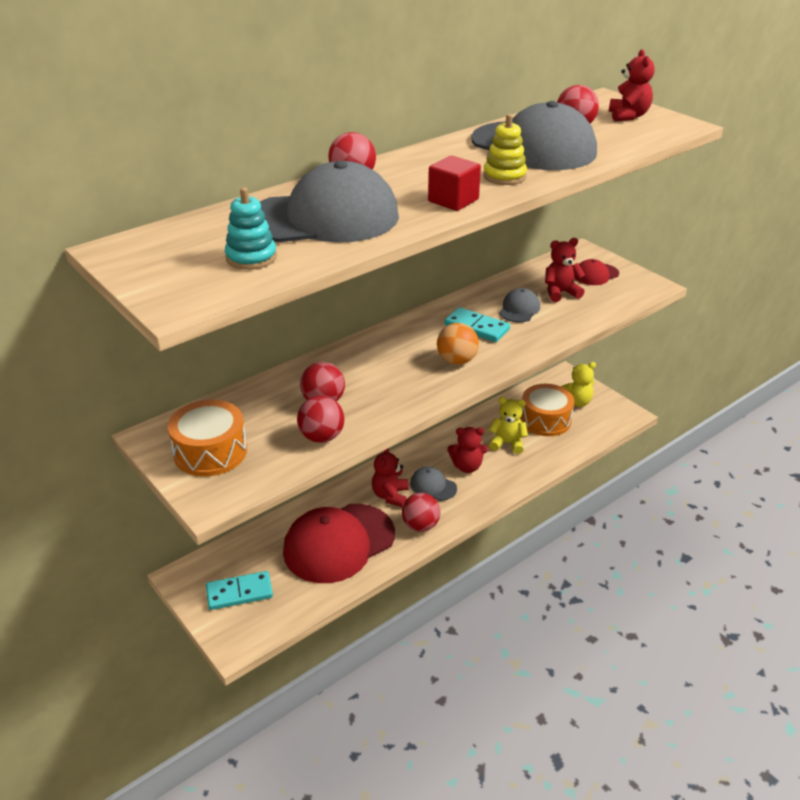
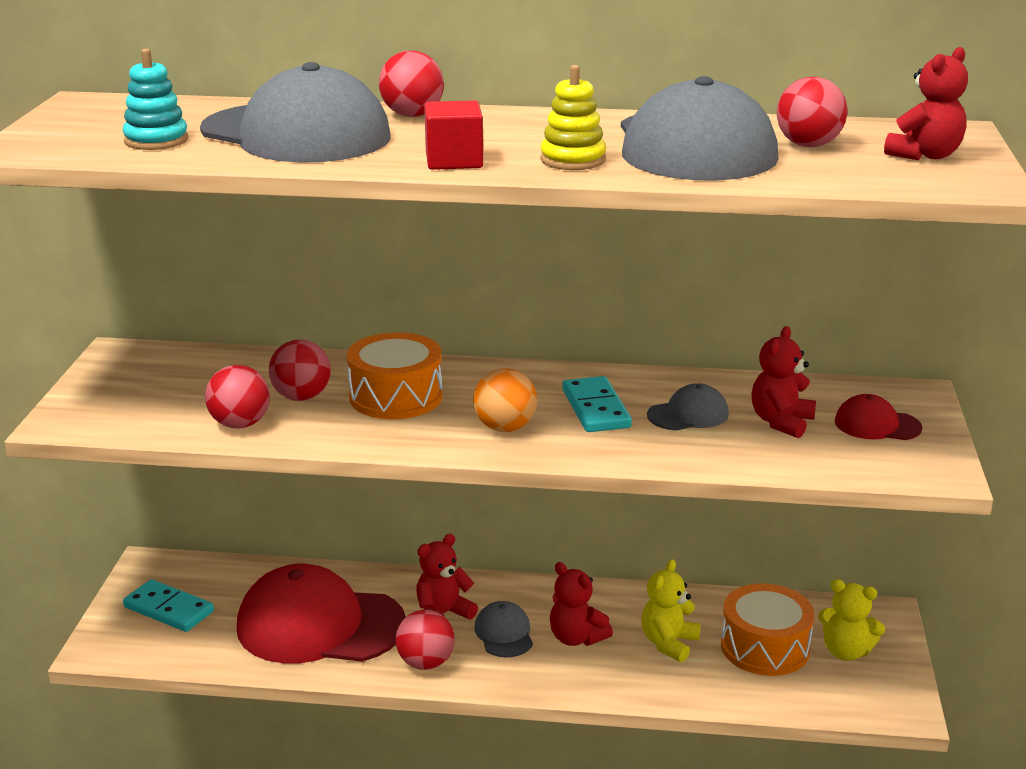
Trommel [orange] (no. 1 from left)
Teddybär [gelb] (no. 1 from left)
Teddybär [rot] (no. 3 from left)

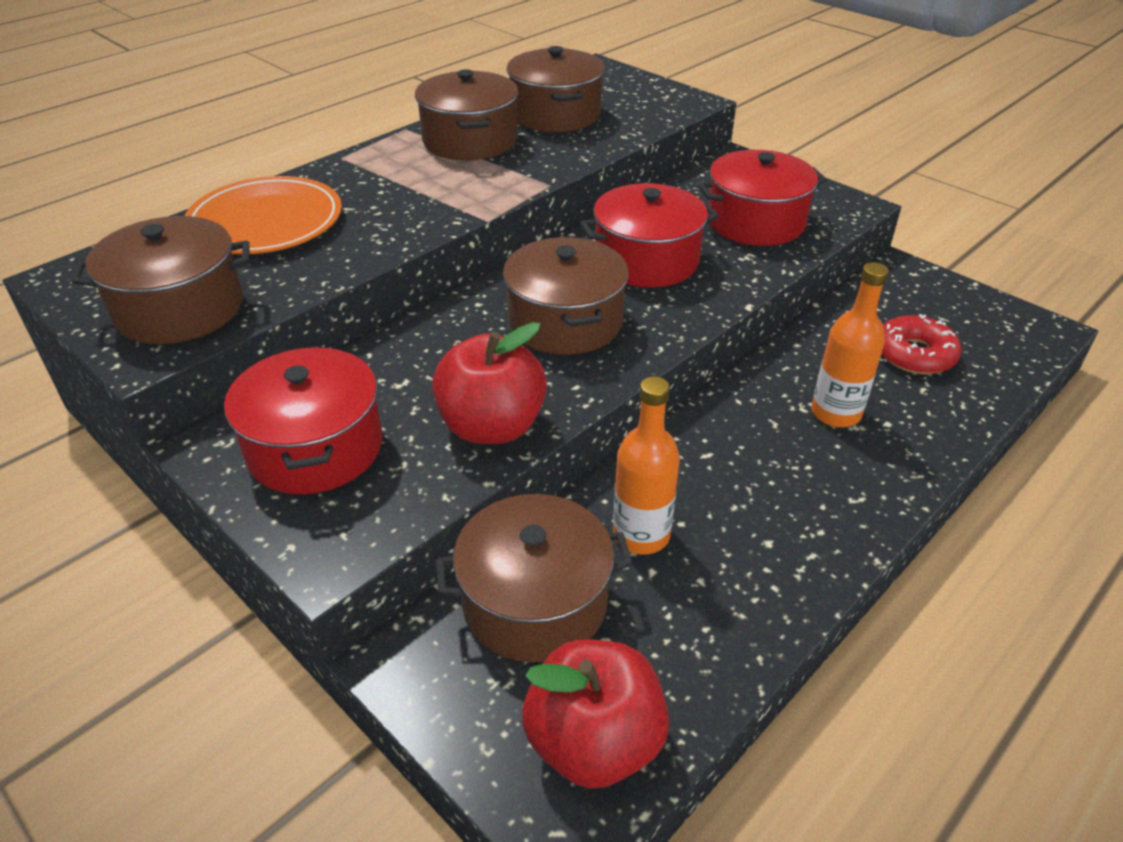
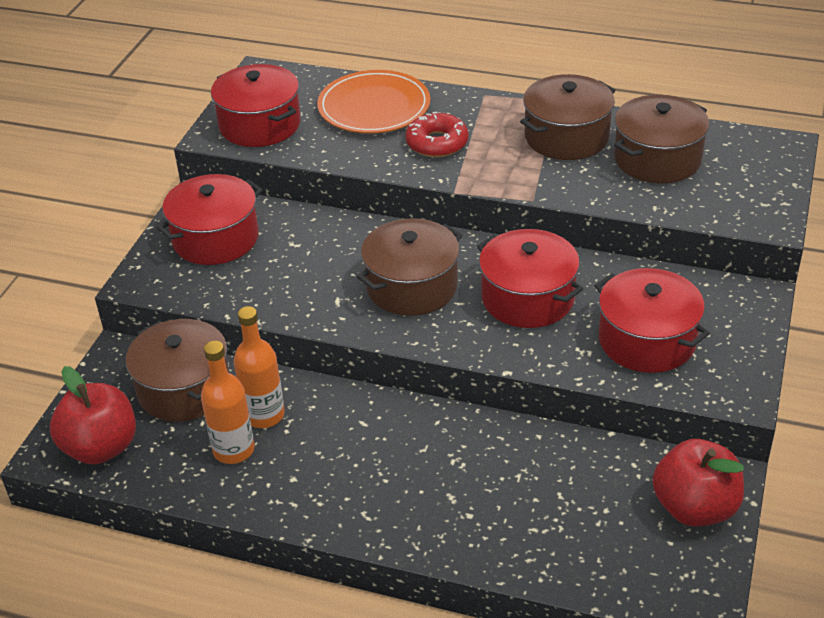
Apfel [rot] (no. 2 from left)
Flasche [orange] (no. 1 from left)
Donut [rot]
Kochtopf [rot] (no. 2 from left)

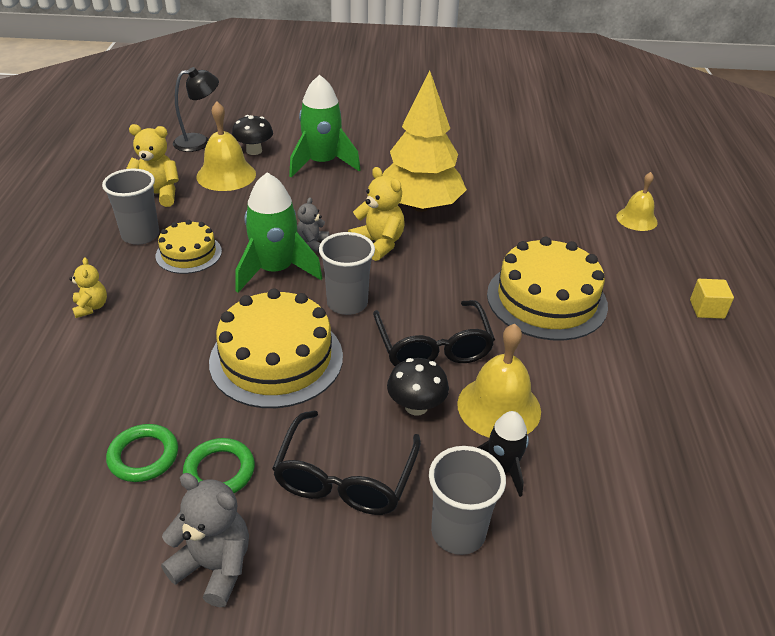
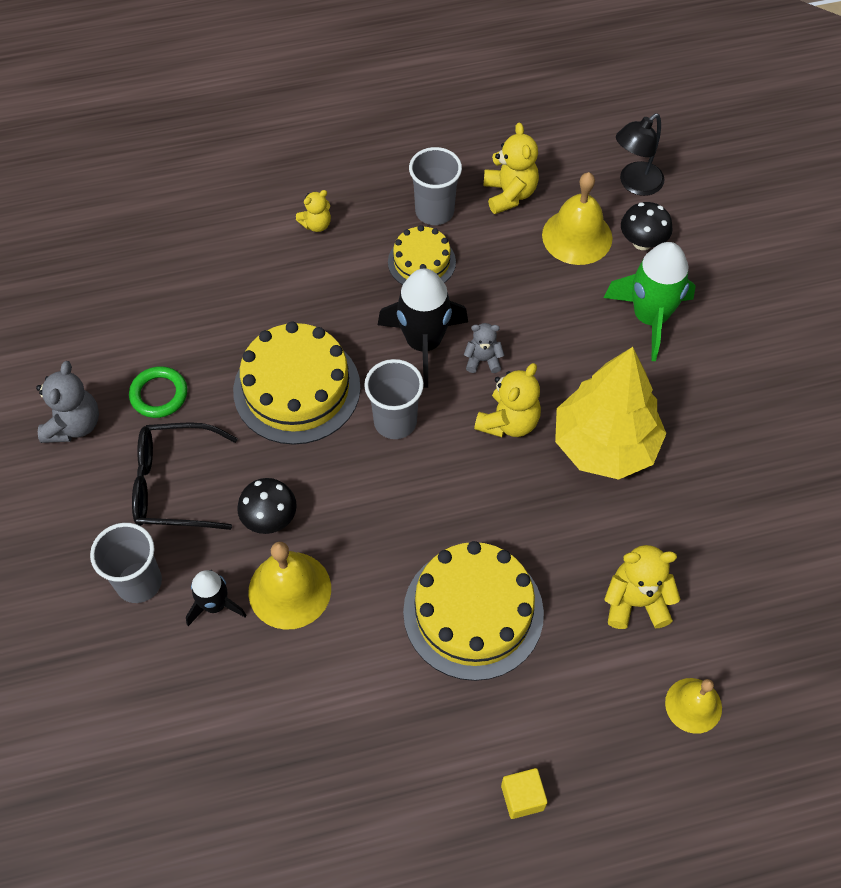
Ring [grün] (no. 1 from left in the first image)
Brille [schwarz] (no. 2 from left in the first image)
Teddybär [gelb] (no. 4 from left)
Rakete [schwarz] (no. 2 from left)
Lampe [schwarz]

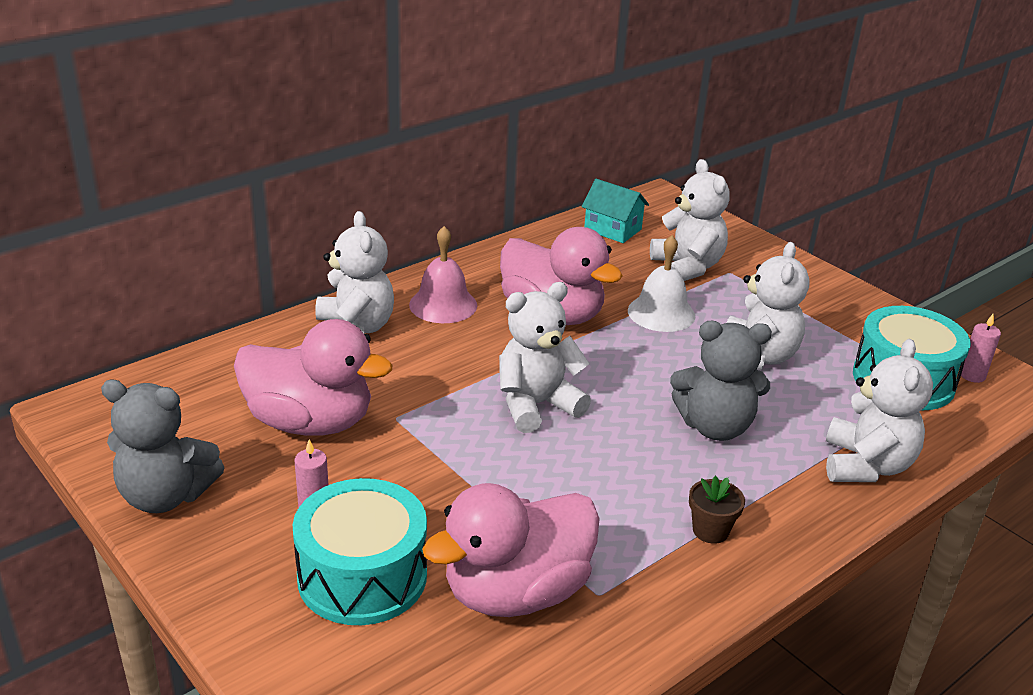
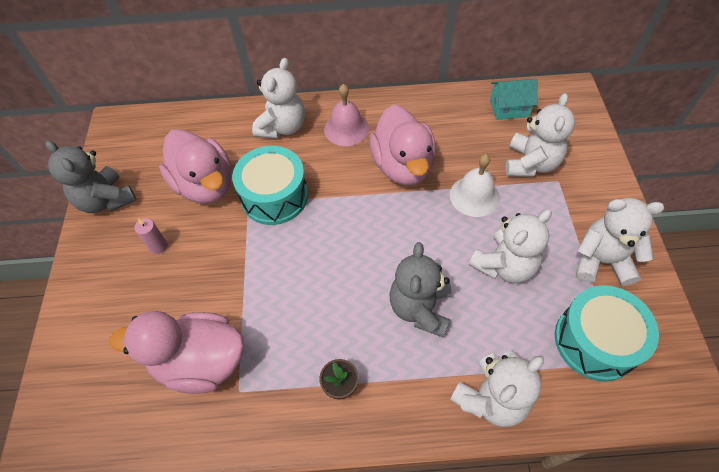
Kerze [rosa] (no. 2 from left in the first image)
Trommel [türkis] (no. 1 from left)
Teddybär [weiß] (no. 5 from left)
Haus [türkis]
Teddybär [grau] (no. 2 from left)

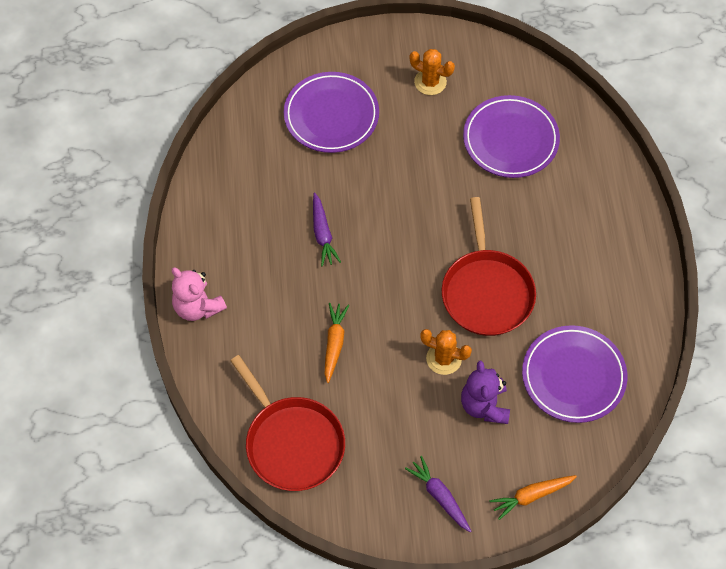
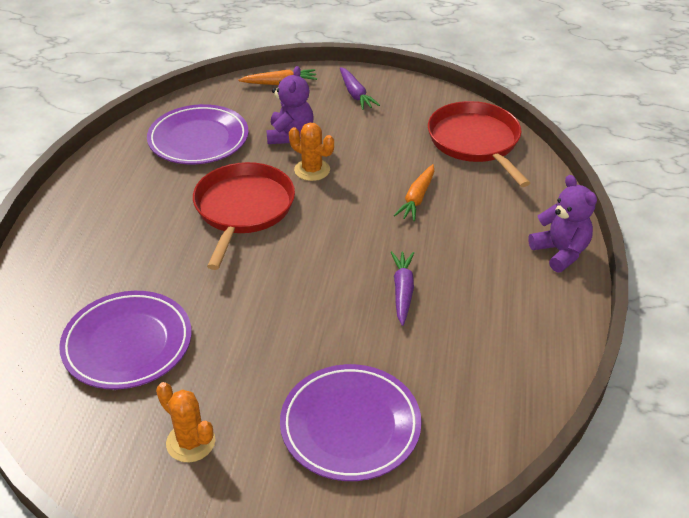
Teddybär [lila] (no. 2 from left)

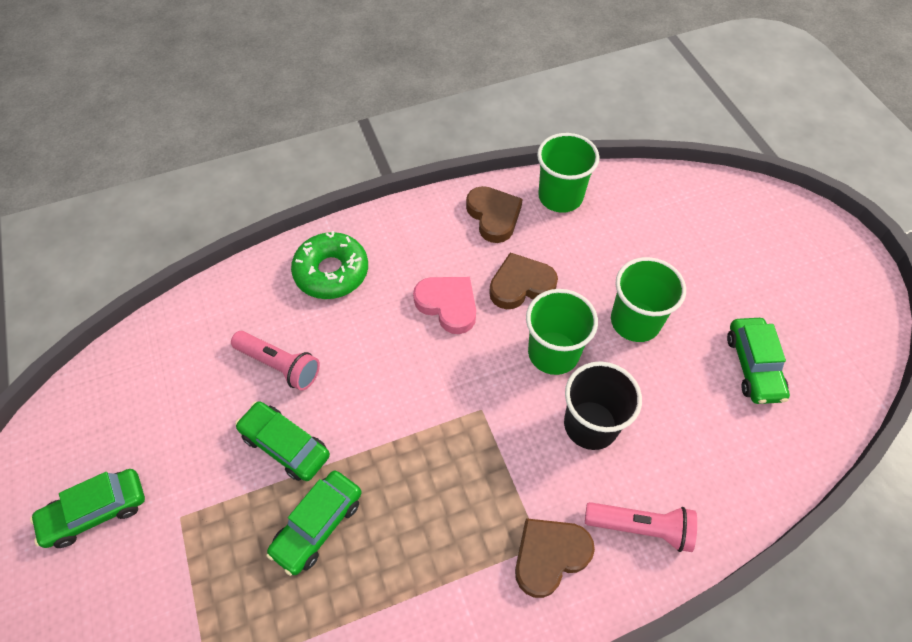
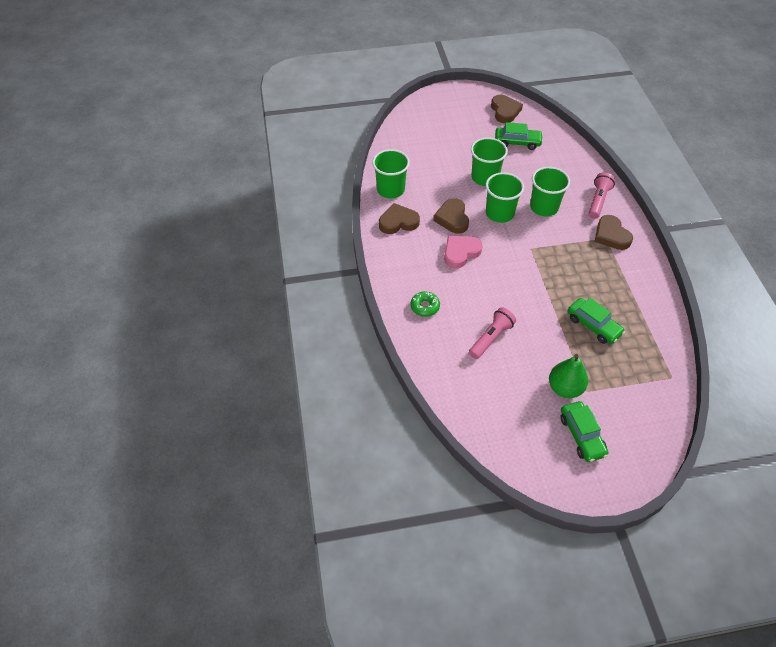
Auto [grün] (no. 2 from left in the first image)
Herz [braun] (no. 3 from left)
Birne [grün]
Becher [grün] (no. 4 from left)
Donut [grün]

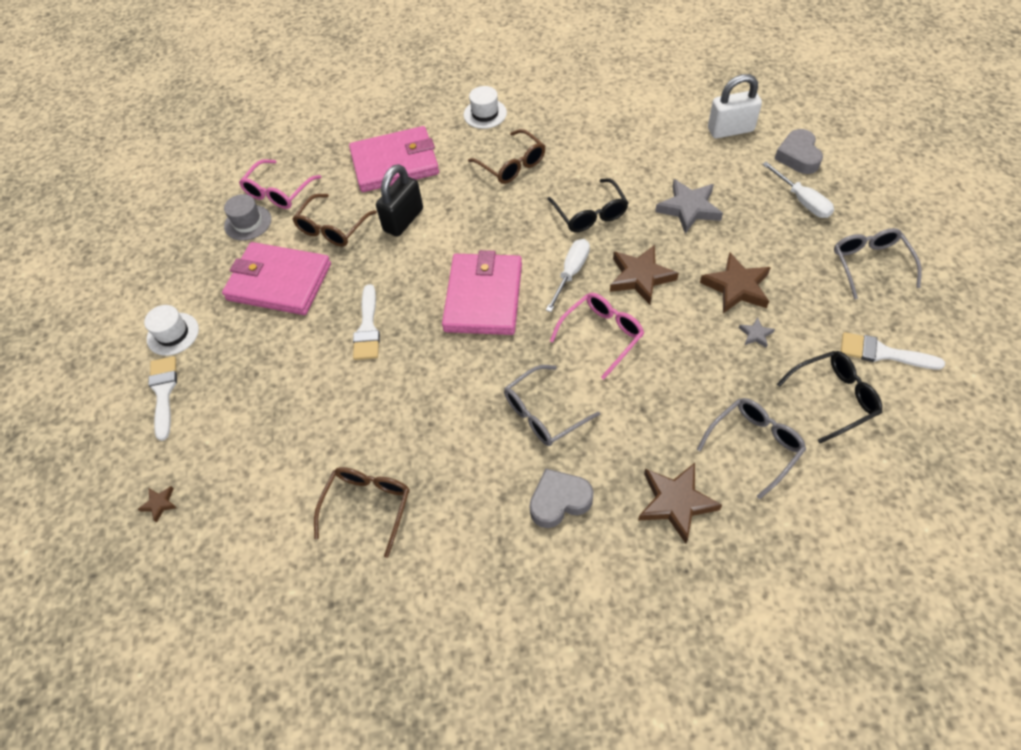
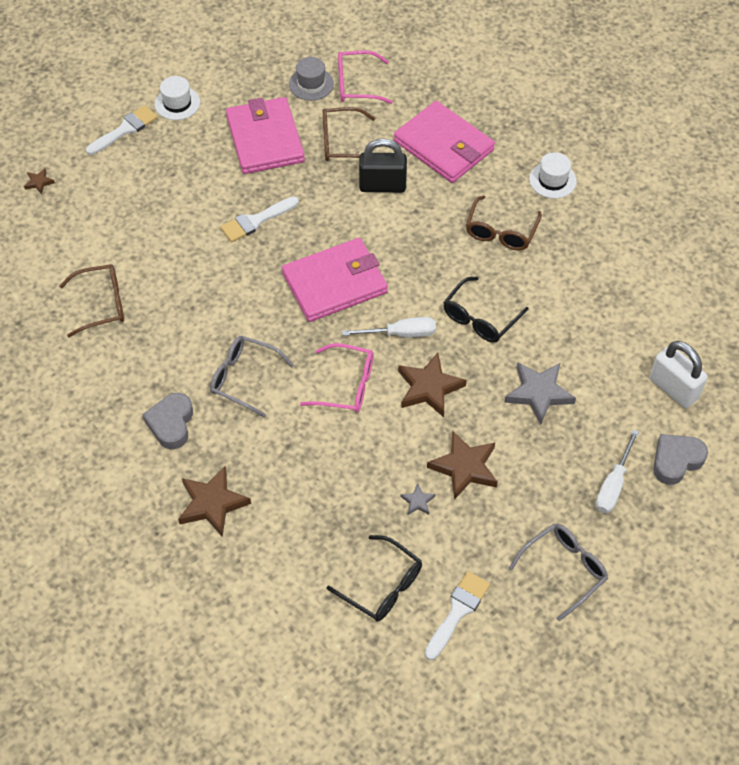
Brille [grau] (no. 2 from left in the first image)
Herz [grau] (no. 1 from left)
Pinsel [weiß] (no. 3 from left)

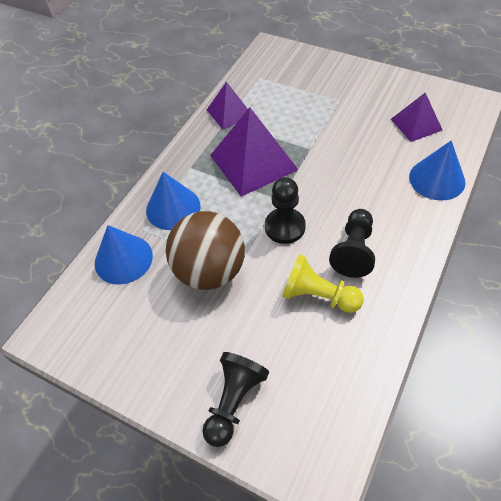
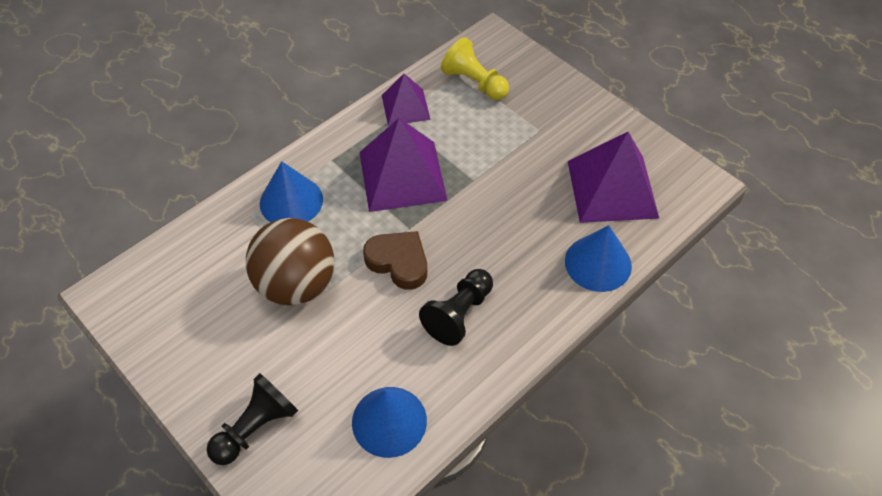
Kegel [blau] (no. 2 from left)
Bauer [gelb]
Herz [braun]
Pyramide [lila] (no. 3 from left)

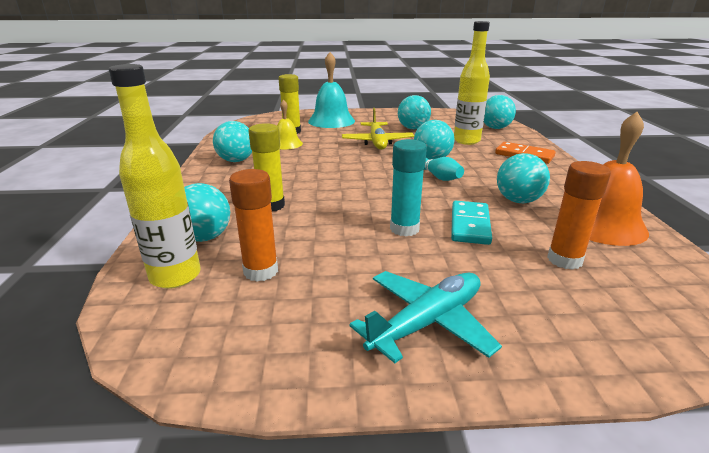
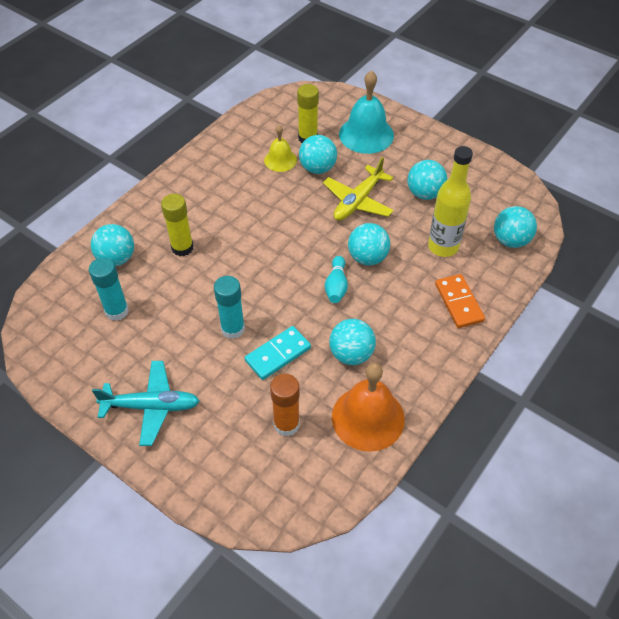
Flasche [gelb] (no. 1 from left in the first image)
Ball [türkis] (no. 2 from left)
Klebestift [türkis] (no. 1 from left)

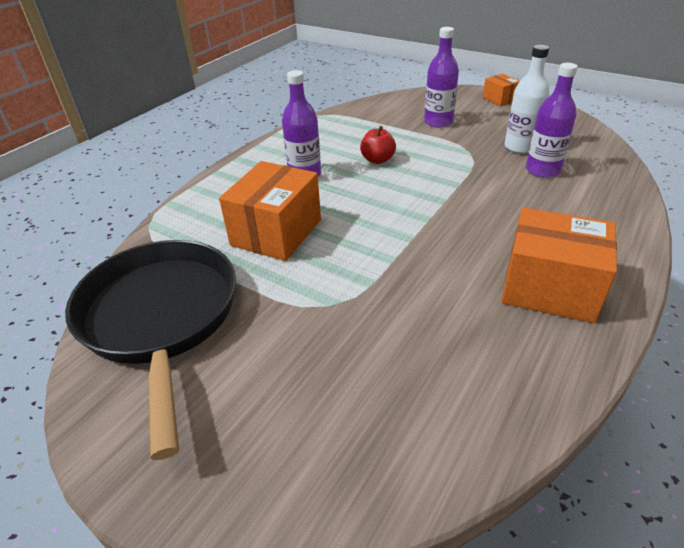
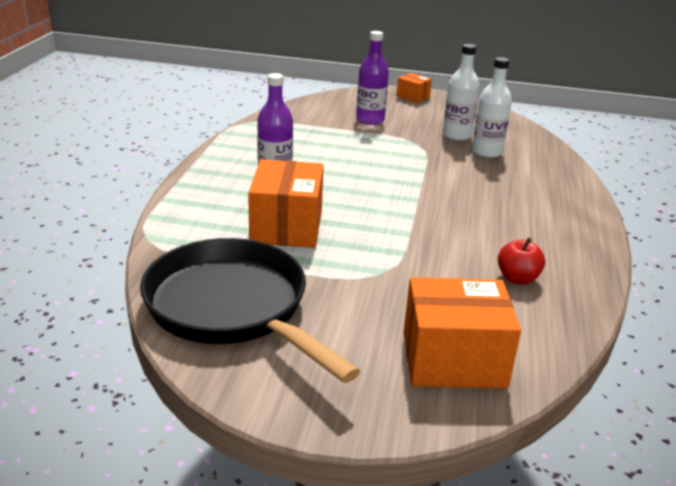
Apfel [rot]
Schachtel [orange] (no. 3 from left)
Flasche [weiß] (no. 2 from left)

